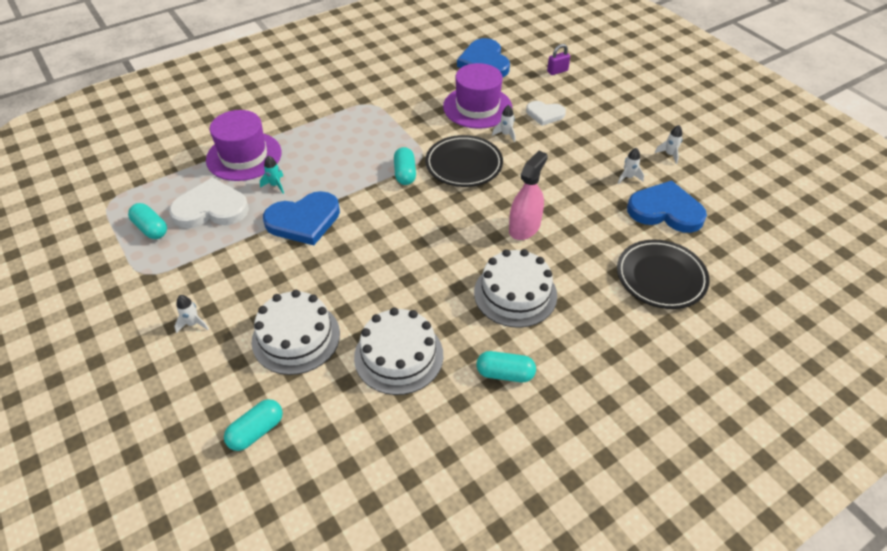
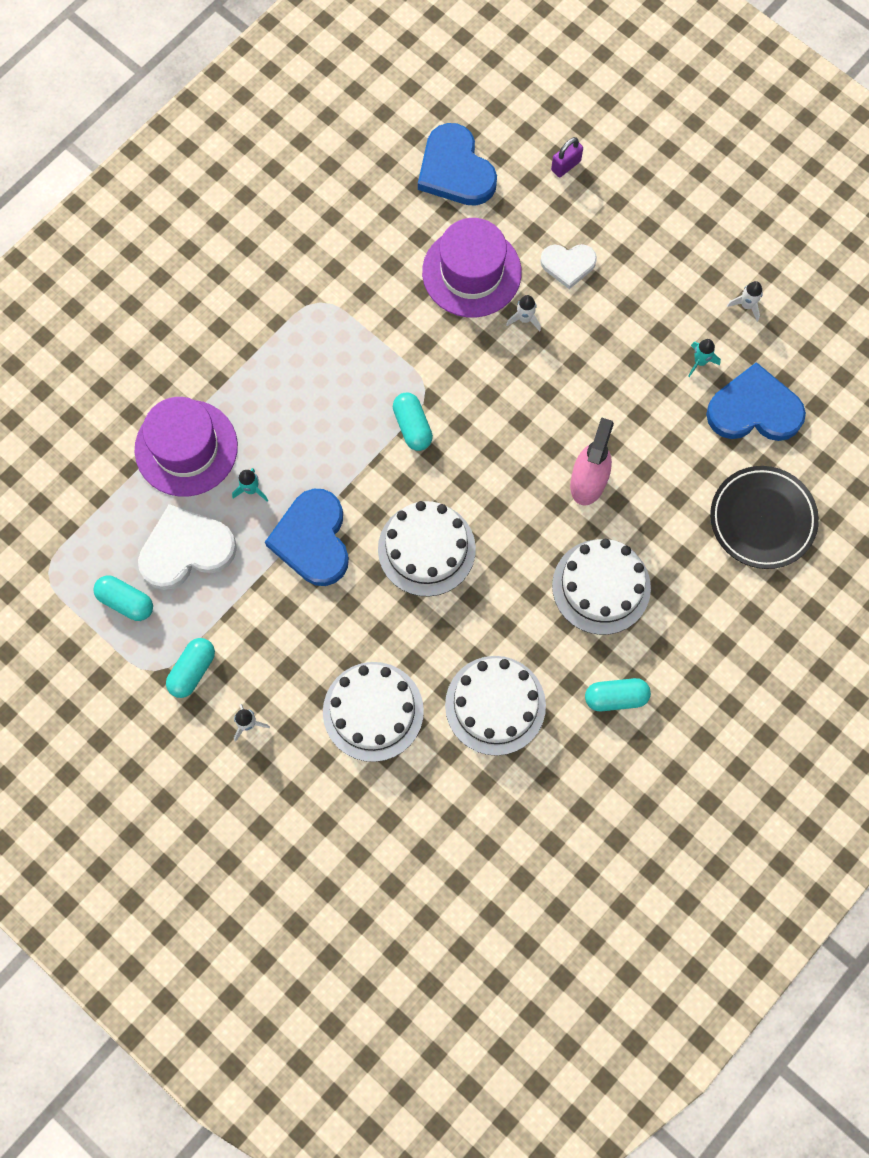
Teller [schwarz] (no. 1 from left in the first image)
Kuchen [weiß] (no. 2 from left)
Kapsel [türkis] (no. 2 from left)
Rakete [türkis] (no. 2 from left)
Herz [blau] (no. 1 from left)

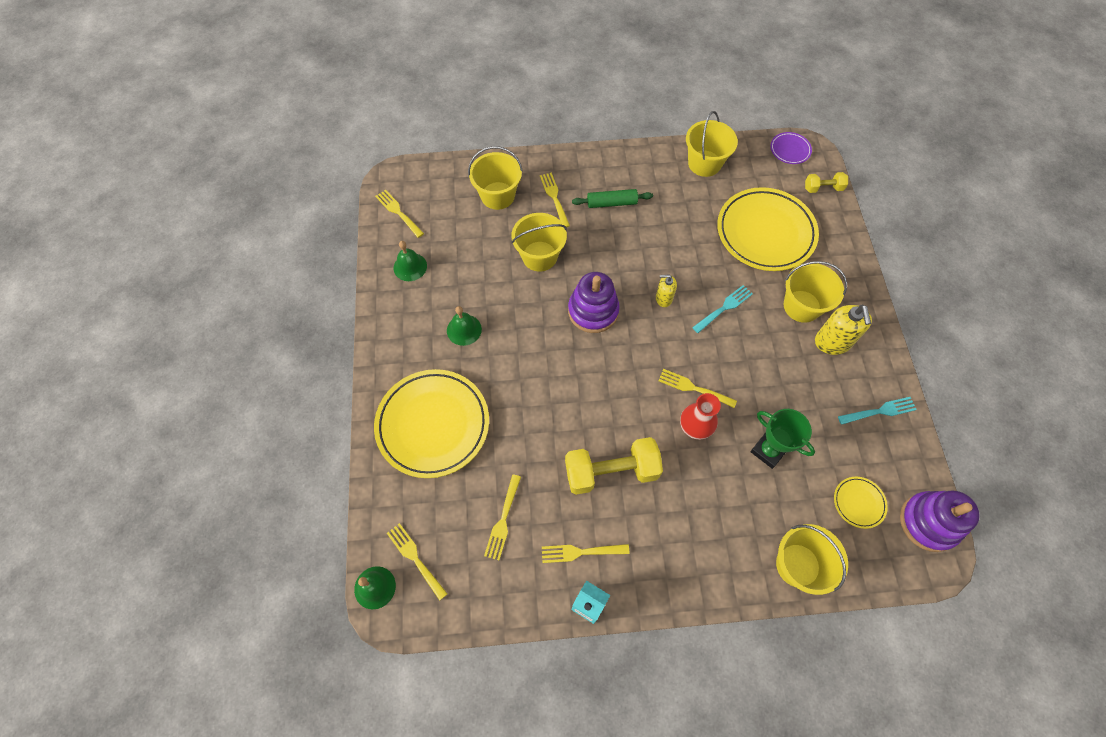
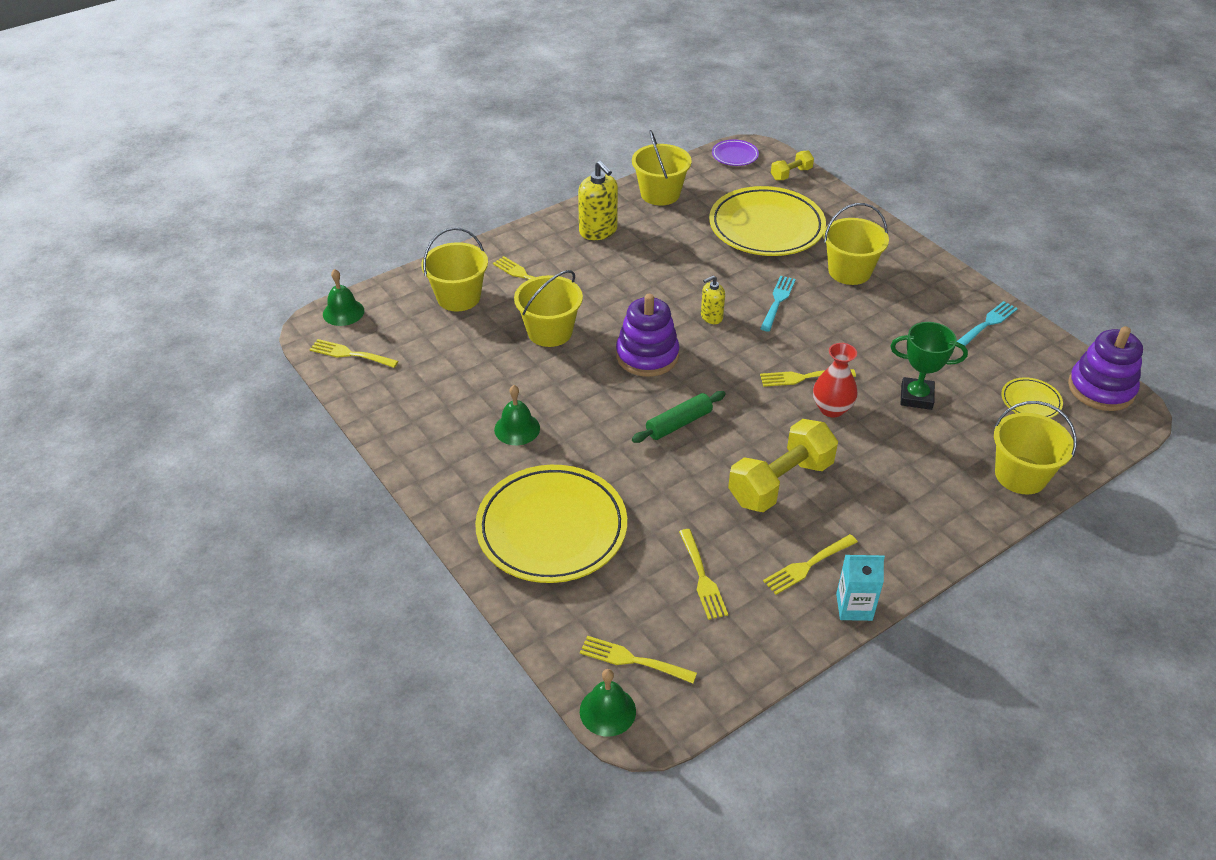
Glocke [grün] (no. 1 from left)
Nudelholz [grün]
Seifenspender [gelb] (no. 1 from left)

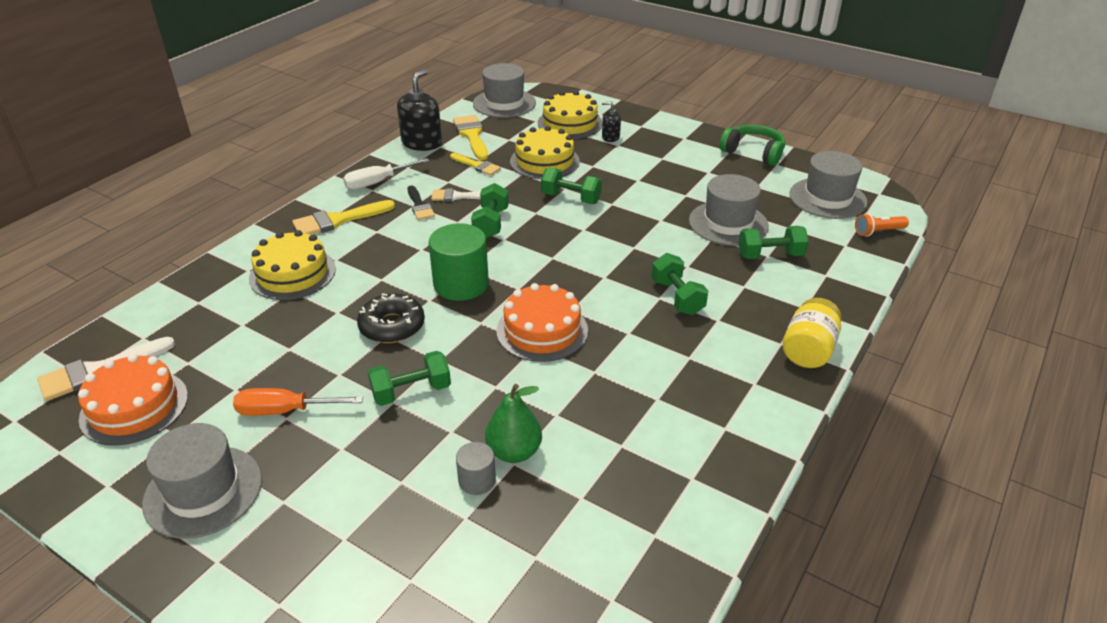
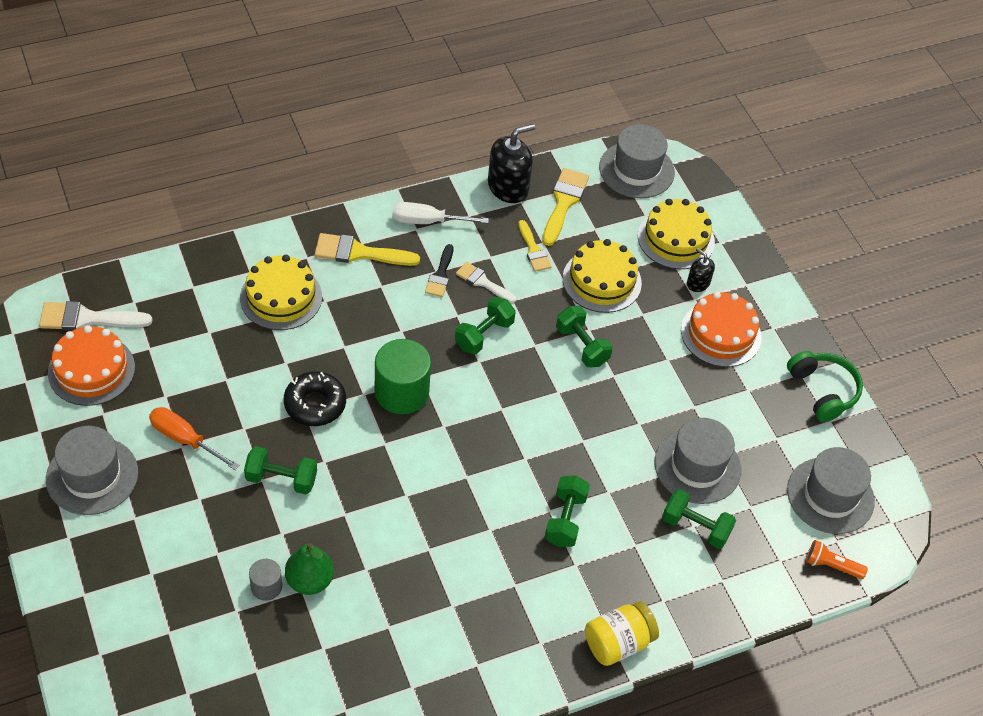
Kuchen [orange] (no. 2 from left)

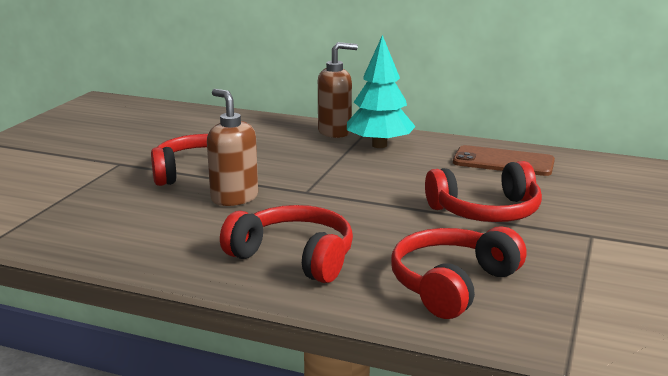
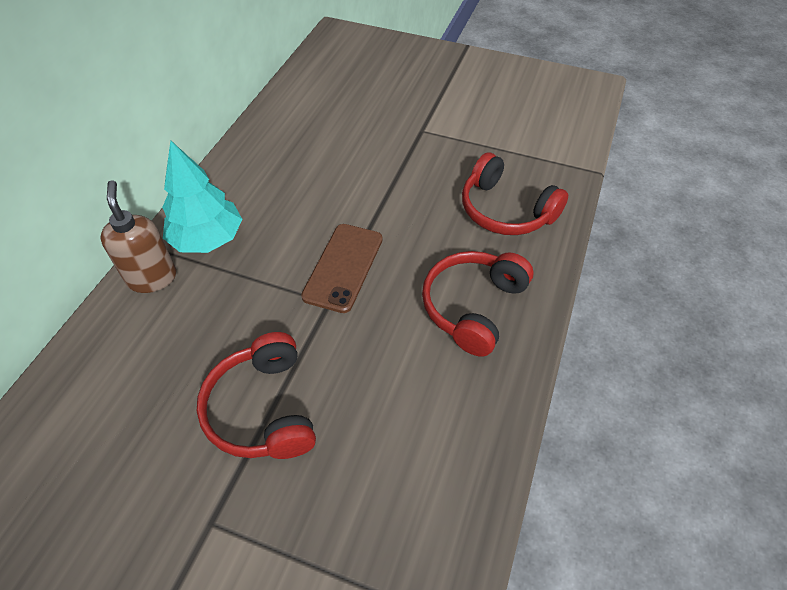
Seifenspender [braun] (no. 1 from left in the first image)
Kopfhörer [rot] (no. 4 from left in the first image)
Handy [braun]

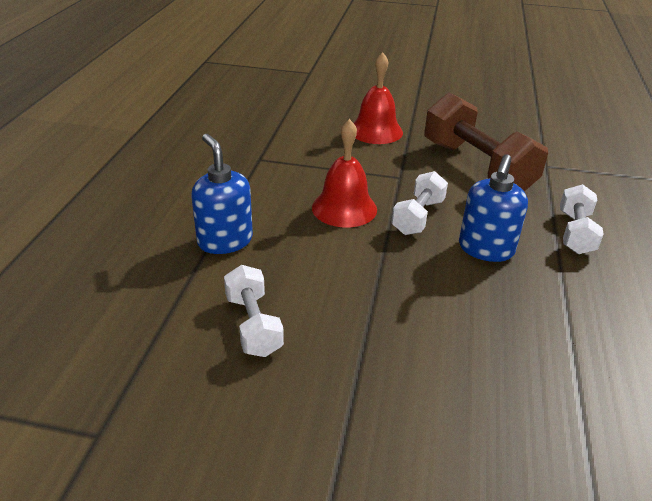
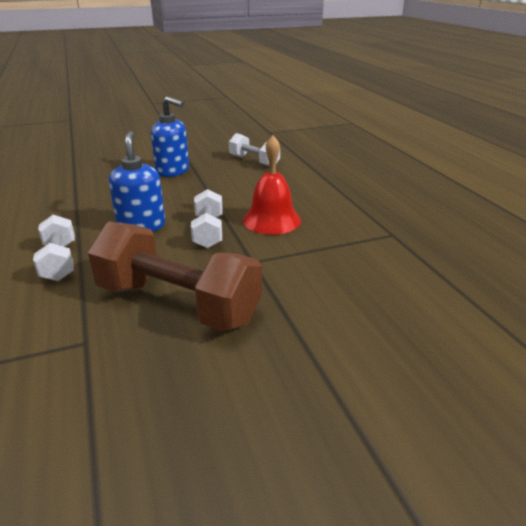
Glocke [rot] (no. 2 from left in the first image)
Seifenspender [blau] (no. 2 from left)

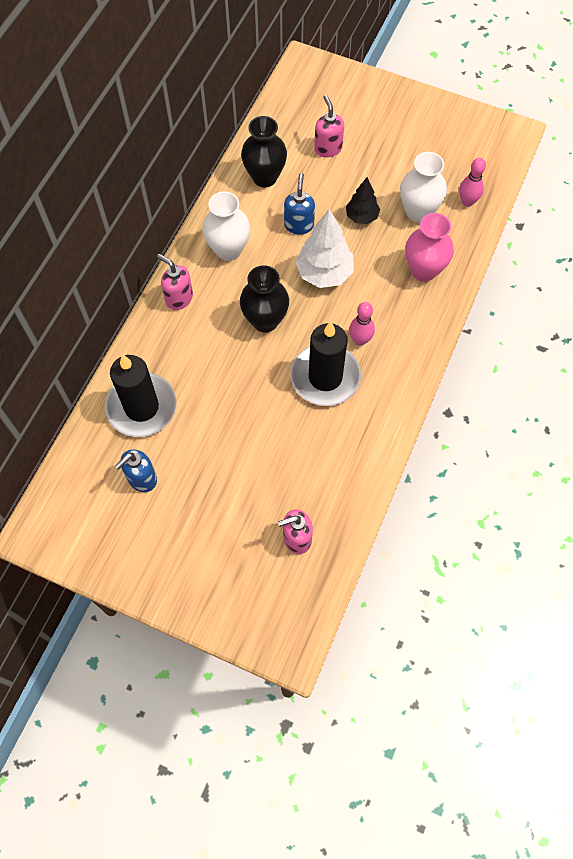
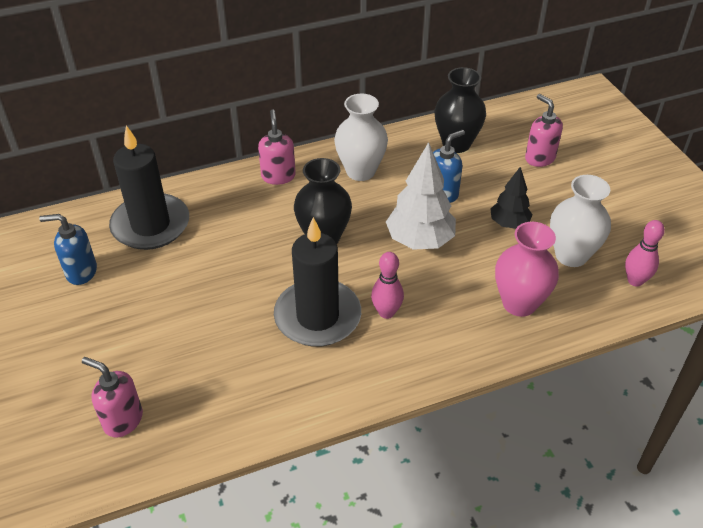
Seifenspender [rosa] (no. 3 from left)

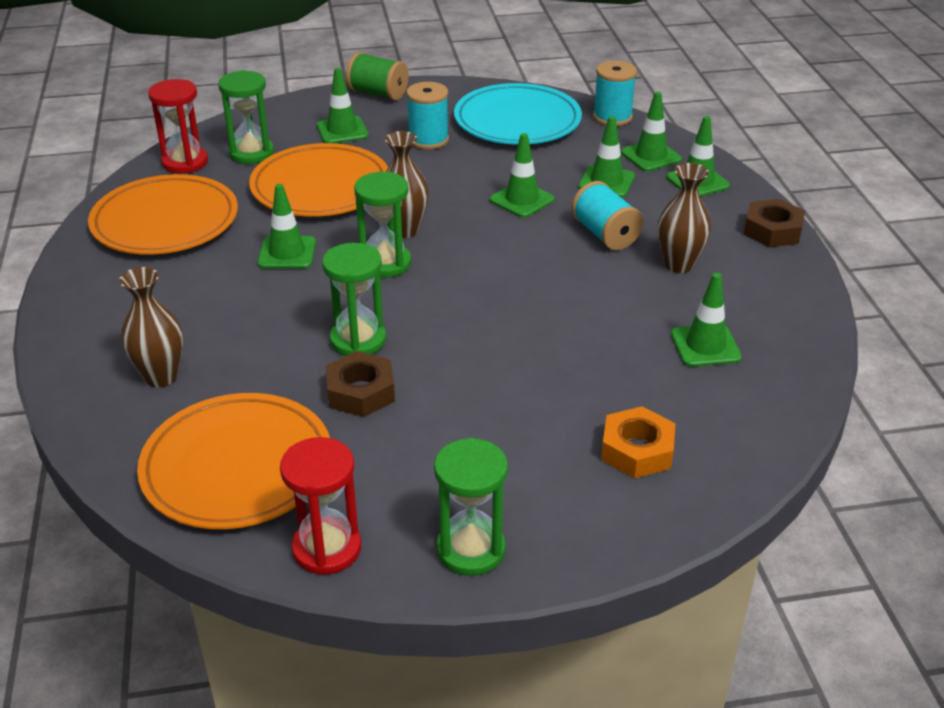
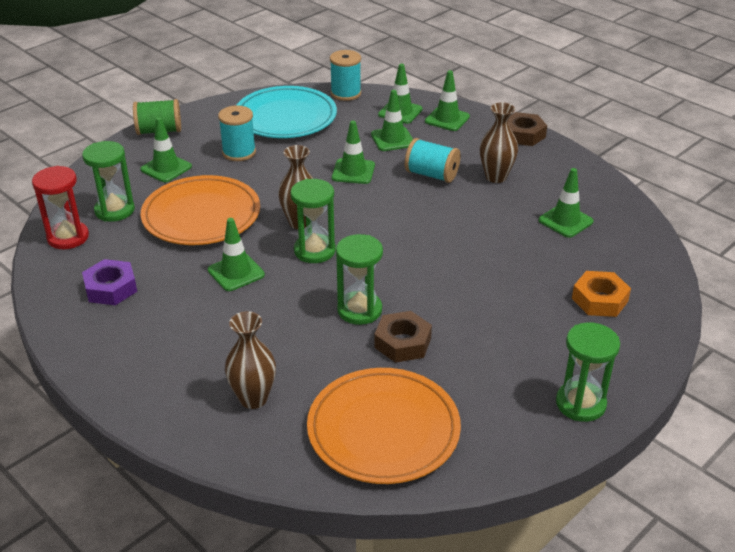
Sanduhr [rot] (no. 2 from left in the first image)
Sechskantmutter [lila]

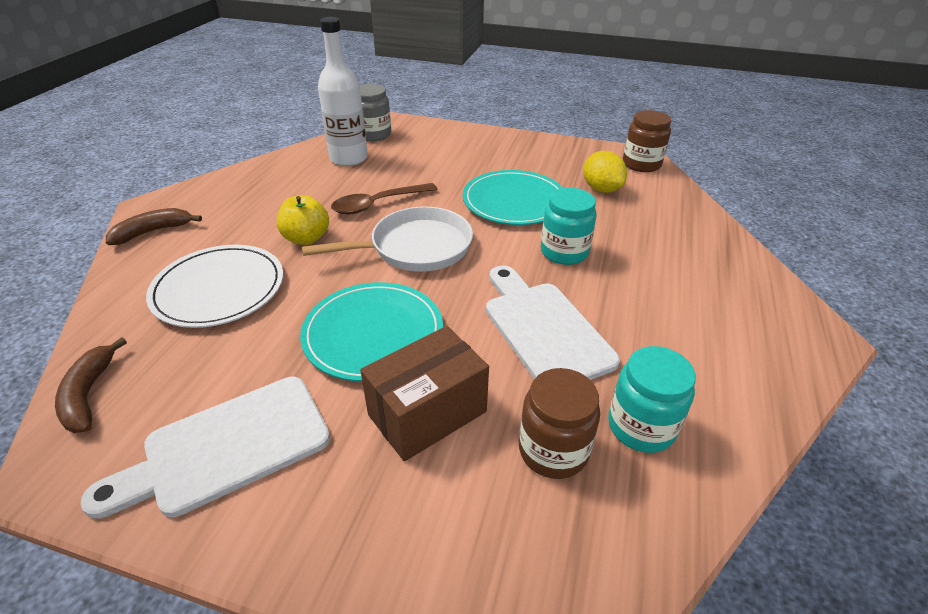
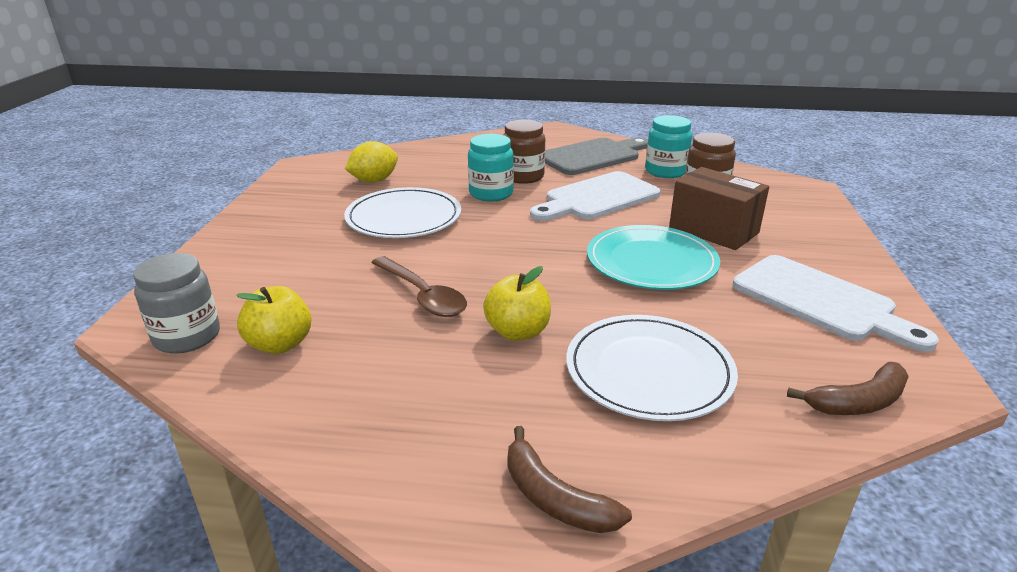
Pfanne [weiß]
Schneidebrett [grau]
Einmachglas [braun] (no. 1 from left)
Apfel [gelb] (no. 1 from left)
Teller [weiß] (no. 1 from left)

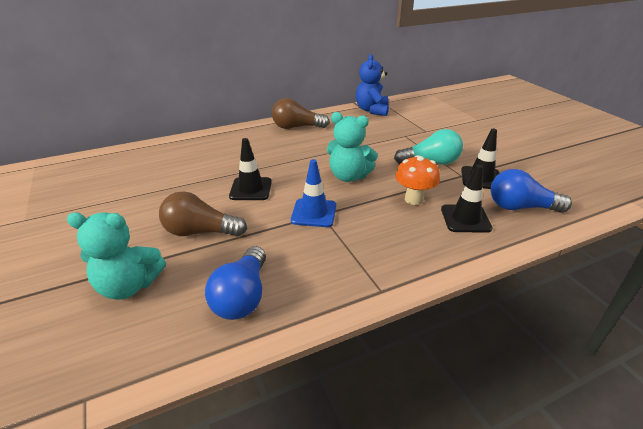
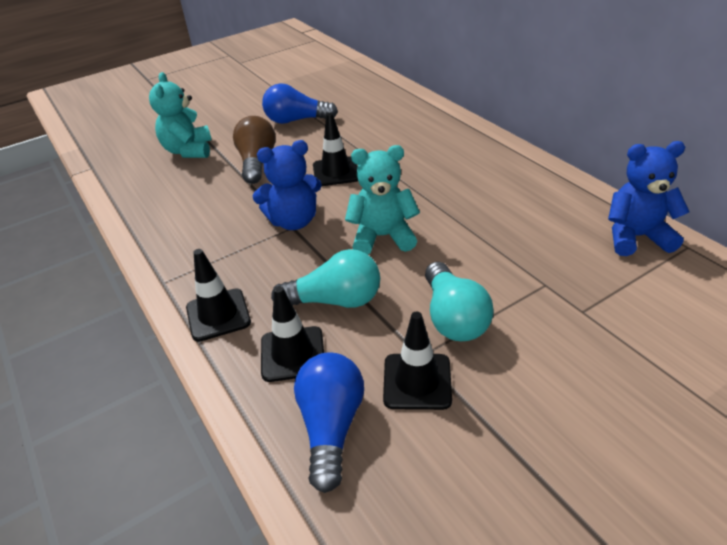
Glühbirne [braun] (no. 2 from left in the first image)
Leitkegel [schwarz] (no. 1 from left)
Glühbirne [blau] (no. 1 from left)
Teddybär [blau] (no. 1 from left)
Glühbirne [türkis] (no. 1 from left)
Teddybär [türkis] (no. 2 from left)

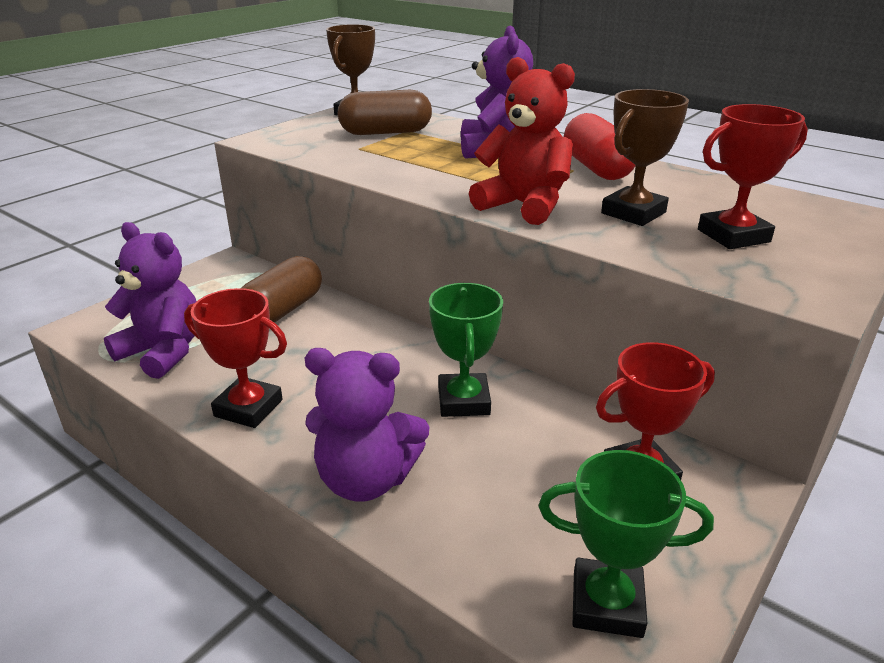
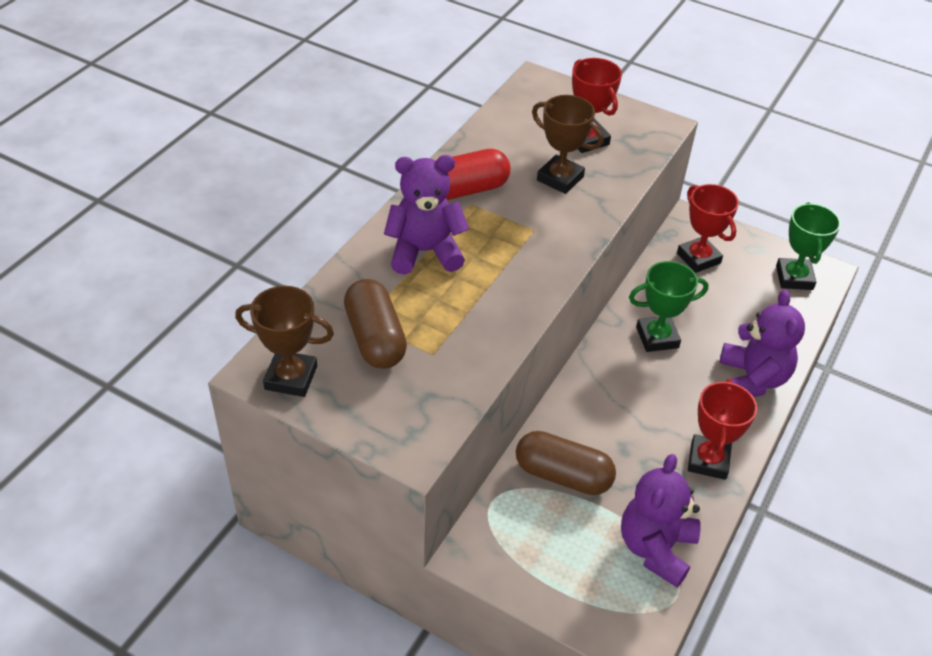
Teddybär [rot]

